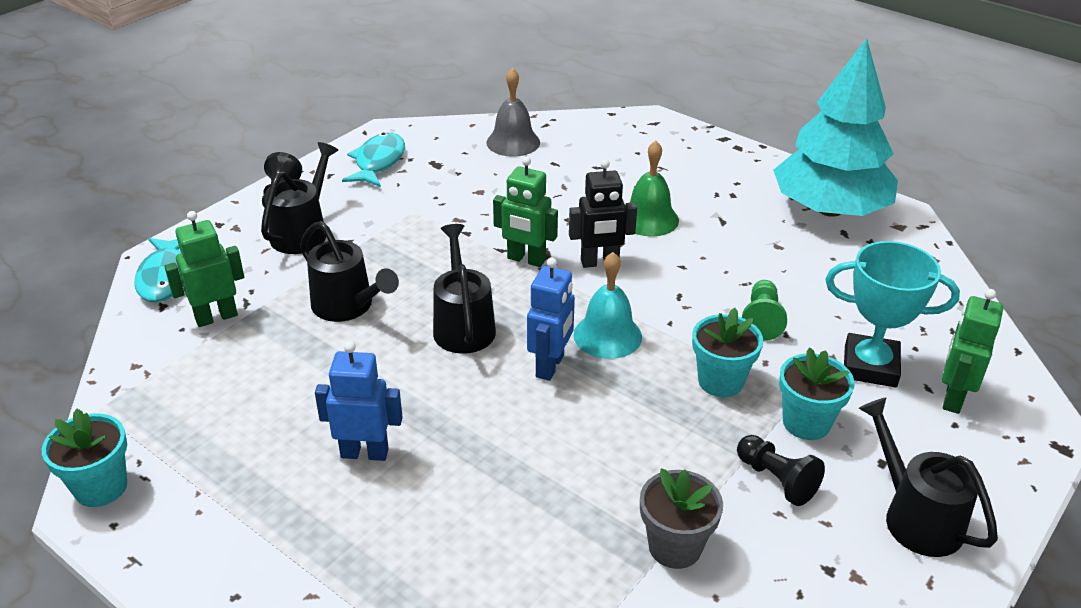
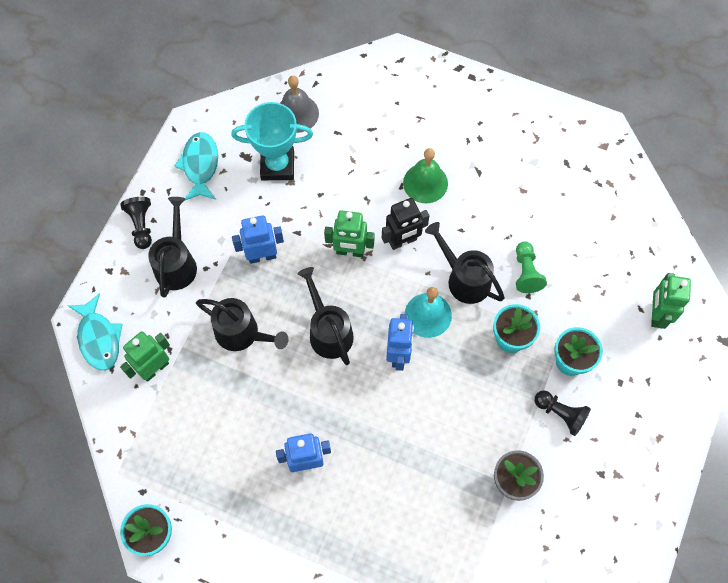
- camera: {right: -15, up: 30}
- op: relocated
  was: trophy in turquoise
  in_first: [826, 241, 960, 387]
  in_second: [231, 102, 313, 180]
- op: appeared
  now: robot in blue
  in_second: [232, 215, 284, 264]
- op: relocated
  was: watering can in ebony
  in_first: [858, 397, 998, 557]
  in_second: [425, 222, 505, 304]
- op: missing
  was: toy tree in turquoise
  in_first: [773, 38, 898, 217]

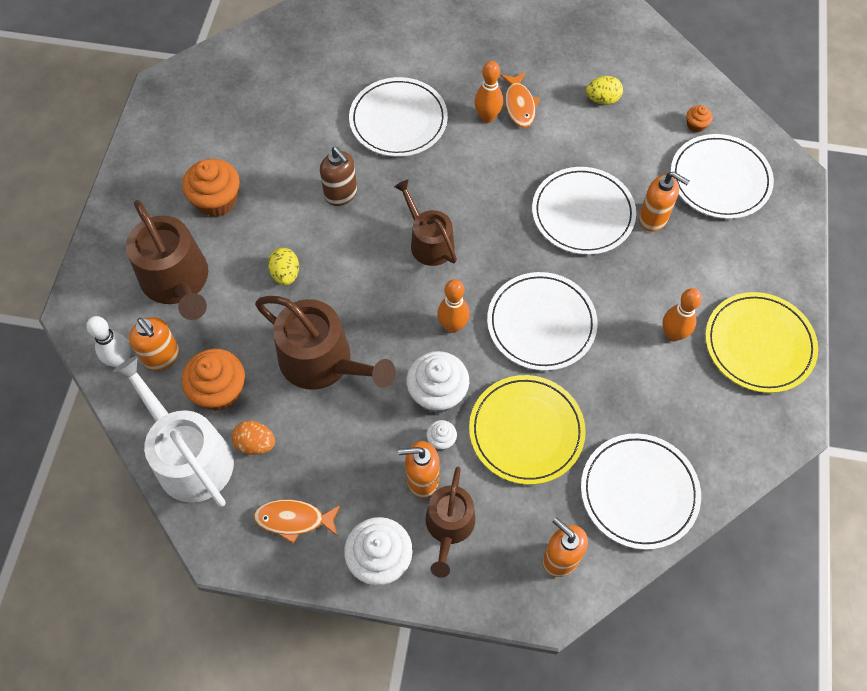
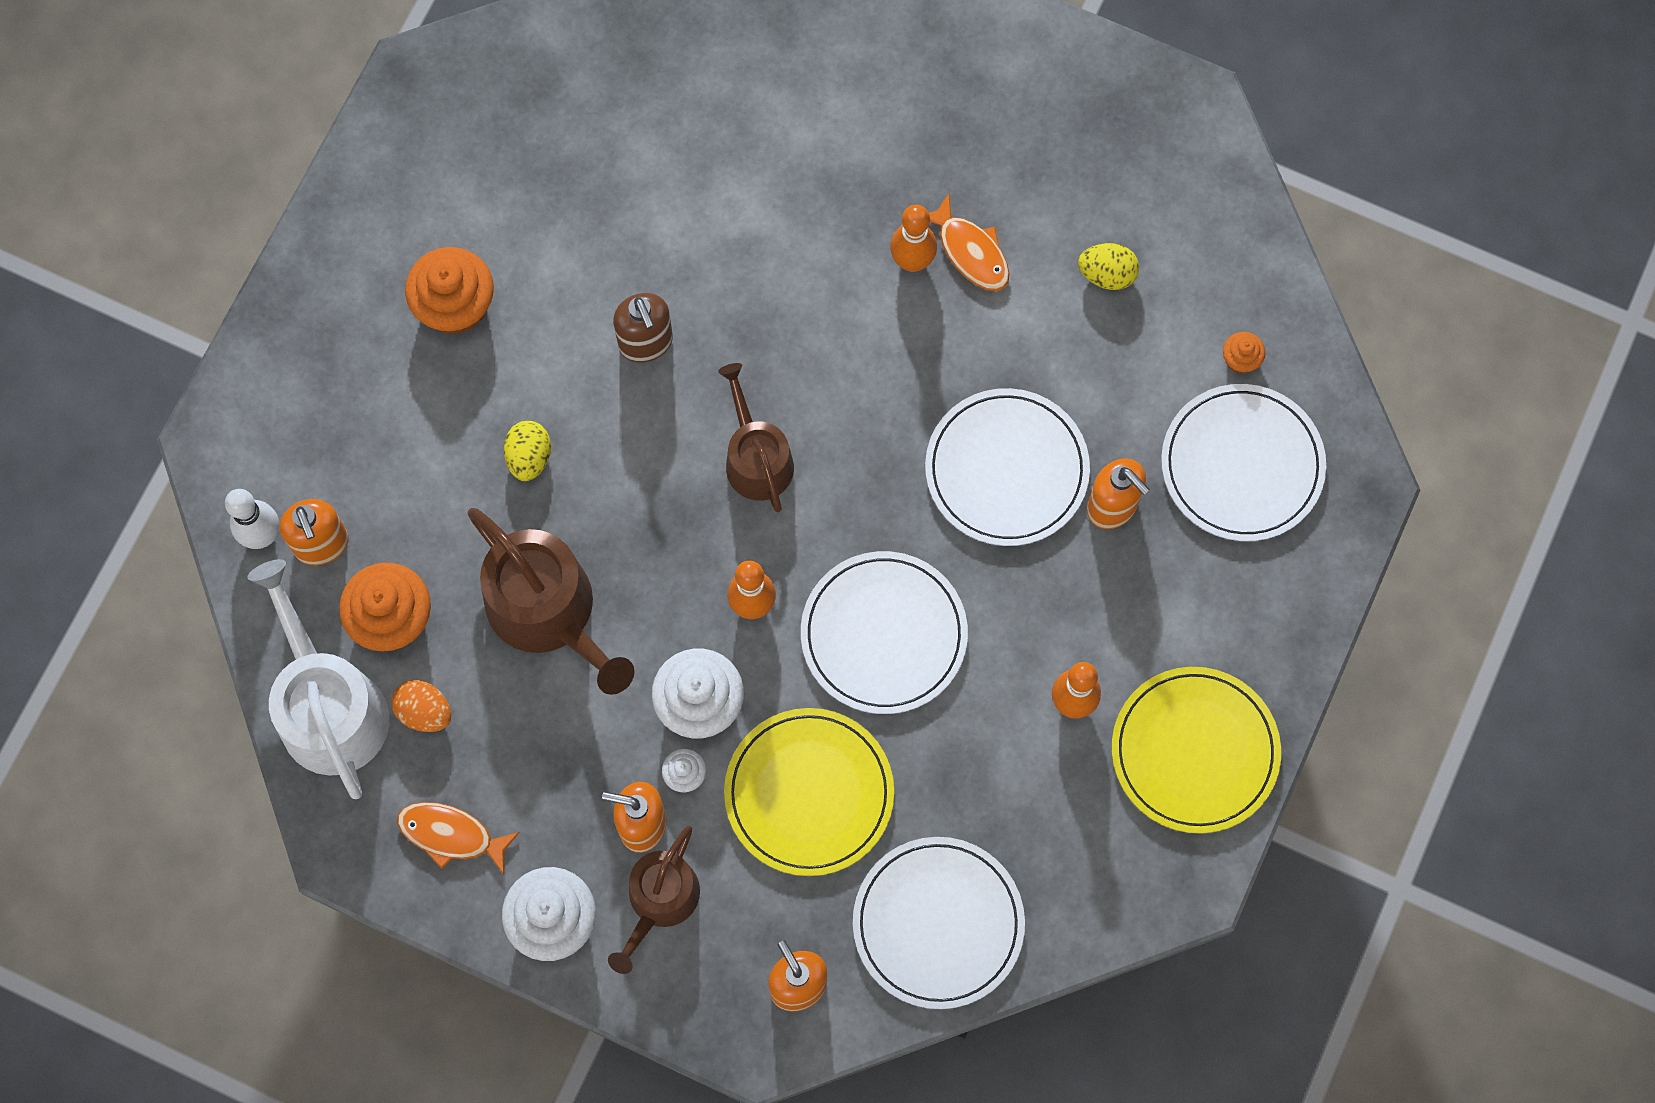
- camera: {right: 15, up: 10}
- op: spun
  was: toy fish in orange-coloured
  in_first: [501, 72, 540, 128]
  in_second: [929, 193, 1010, 291]
  clockwise: -45
- op: missing
  was: watering can in russet
  in_first: [126, 200, 208, 320]
- op: missing
  was: dinner plate in white
  in_first: [349, 77, 448, 157]

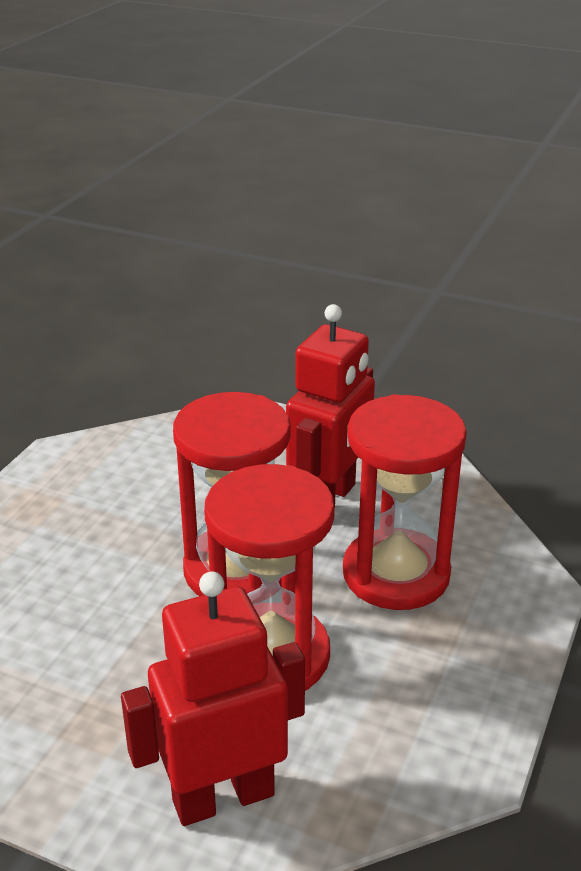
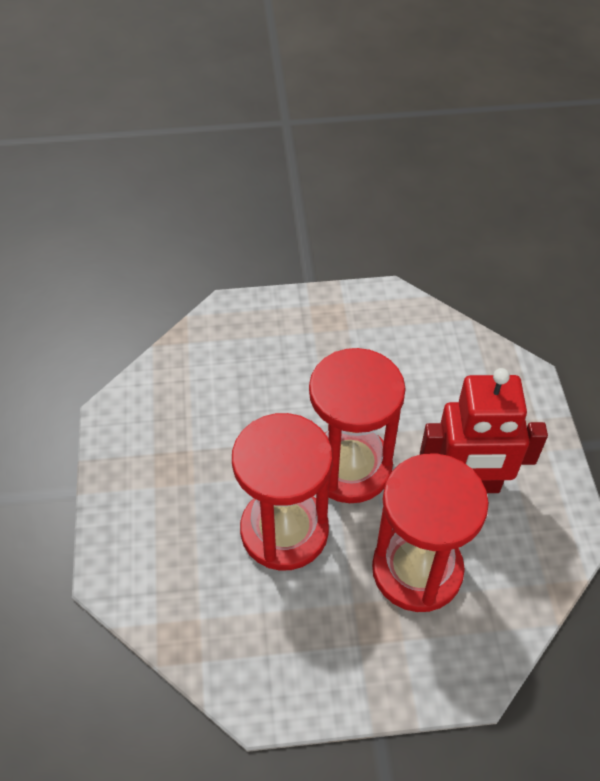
- camera: {right: 60, up: 20}
- op: missing
  was: robot in crimson
  in_first: [121, 571, 305, 826]

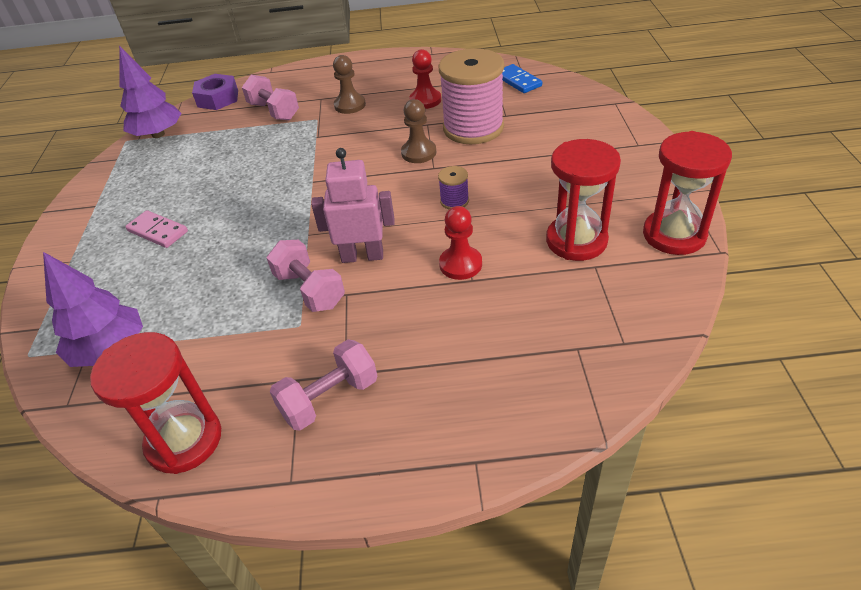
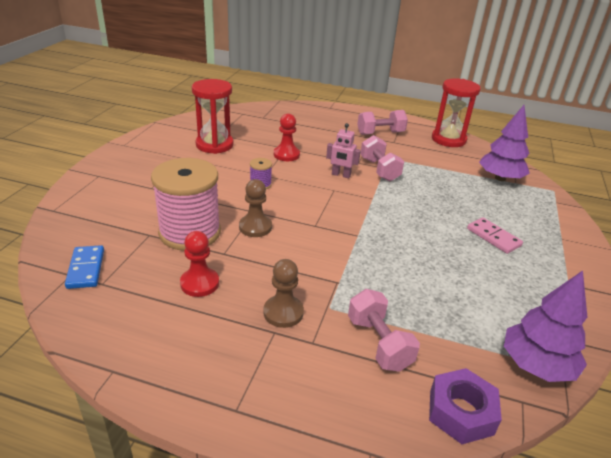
- camera: {right: -165, up: -10}
- op: size
  was: robot in rosy
  in_first: [311, 148, 395, 263]
  in_second: [326, 123, 361, 178]
  ratio: 0.66
- op: missing
  was: sand timer in crimson
  in_first: [643, 131, 732, 255]

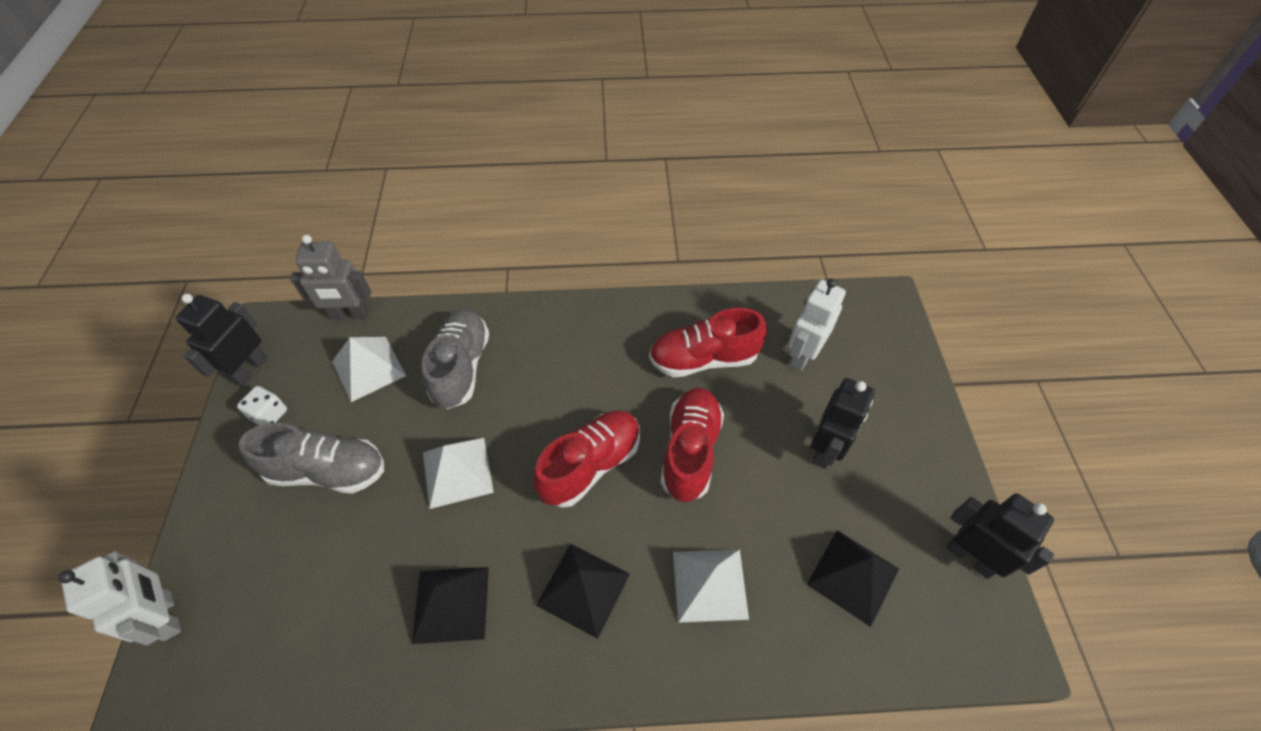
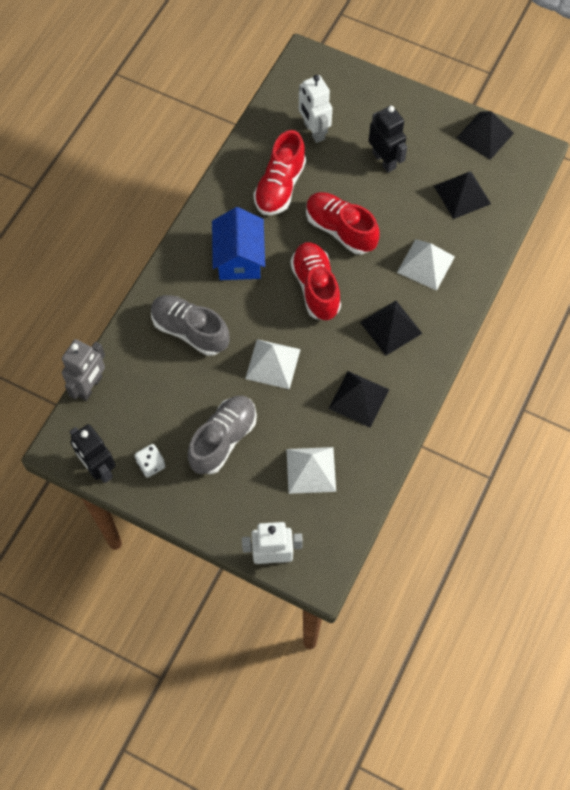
- camera: {right: -60, up: 10}
- op: appeared
  now: house in blue
  in_second: [212, 207, 265, 280]
- op: relocated
  was: pyramid in white
  in_first: [332, 337, 406, 402]
  in_second: [286, 447, 336, 494]
- op: exchanged
  was: robot in ebony
  now: pyramid in ebony
  in_first: [946, 493, 1054, 579]
  in_second: [457, 111, 514, 160]

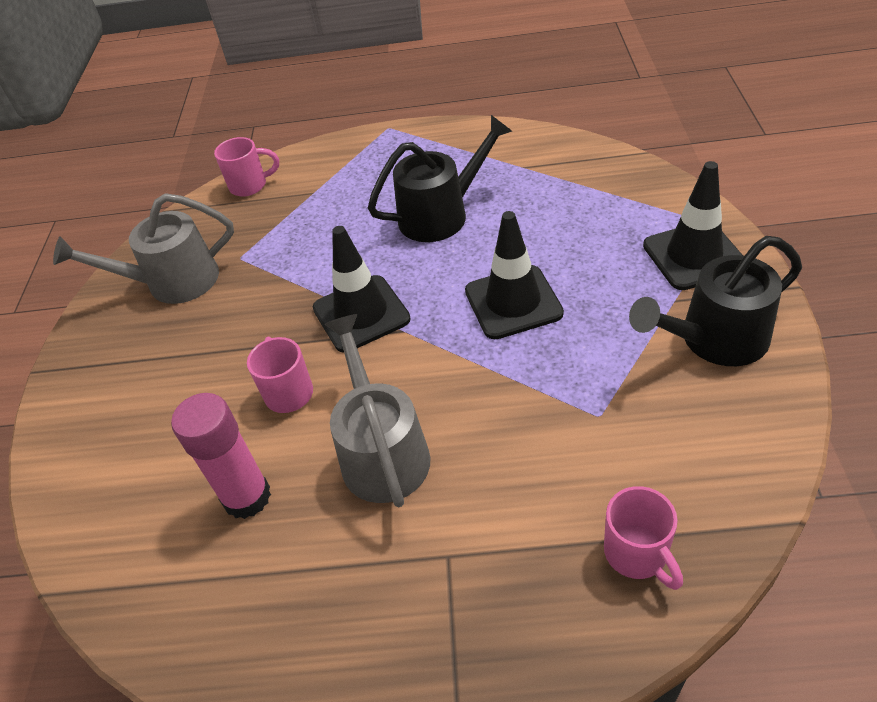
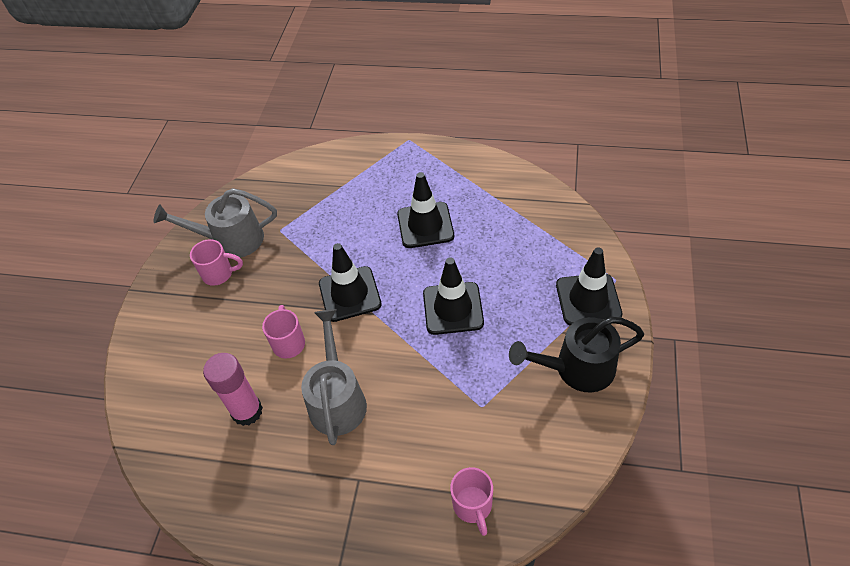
- camera: {right: 10, up: 5}
- op: relocated
  was: tea mug in rosy
  in_first: [214, 137, 279, 197]
  in_second: [190, 239, 243, 286]
- op: exchanged
  was: watering can in ebony
  now: traffic cone in ebony
  in_first: [368, 115, 512, 242]
  in_second: [397, 172, 454, 248]

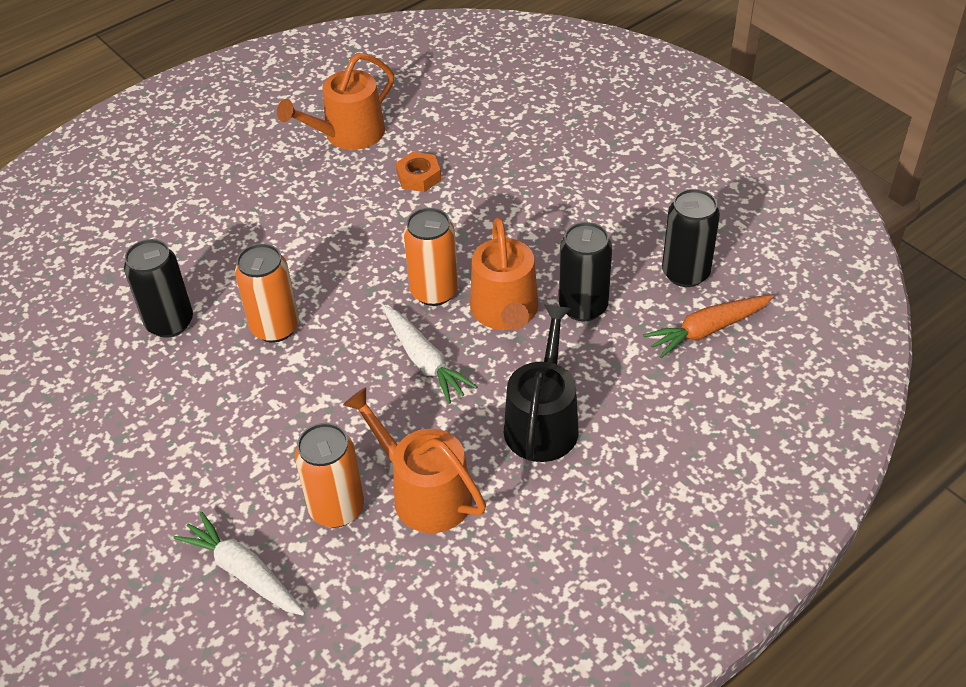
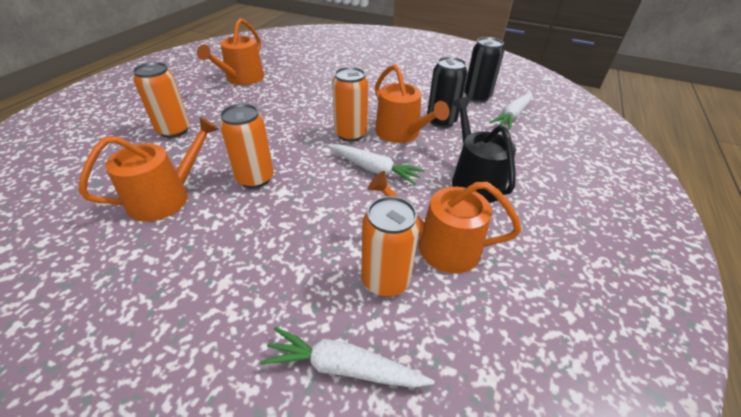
- camera: {right: -30, up: -5}
- op: exchanged
  was: soda can in ebony
  now: watering can in orange-coloured
  in_first: [124, 239, 193, 338]
  in_second: [79, 117, 219, 222]
- op: appeared
  now: soda can in orange-coloured
  in_second: [133, 62, 190, 138]
- op: colour
  was: toy carrot in orange-coloured
  now: toy carrot in white
  in_first: [643, 295, 774, 358]
  in_second: [490, 93, 532, 130]
- op: missing
  was: nut in orange-coloured
  in_first: [396, 152, 441, 192]

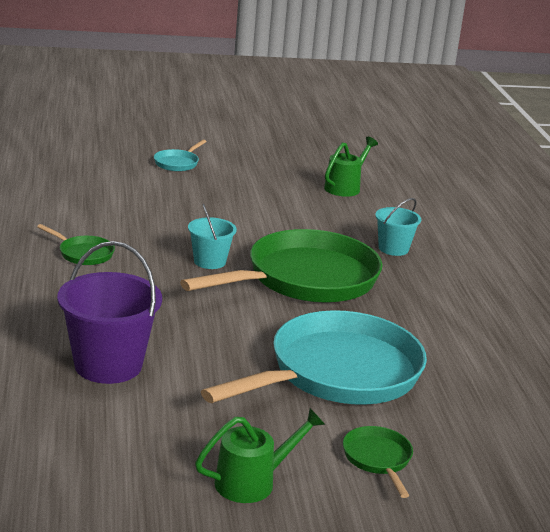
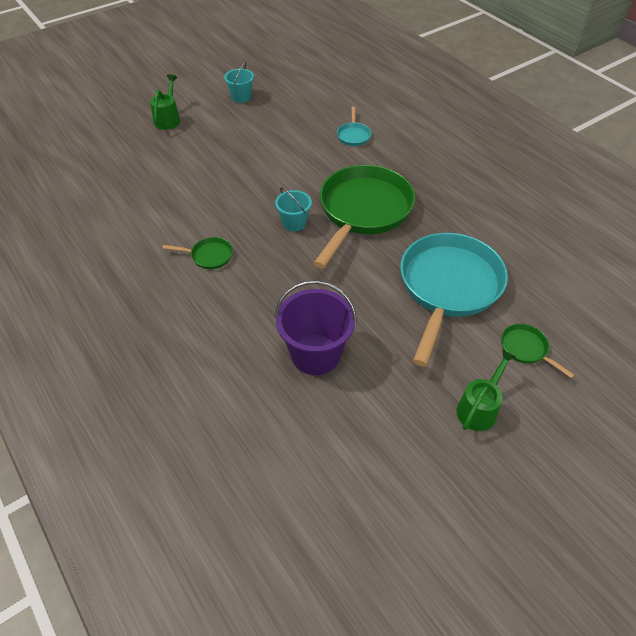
- camera: {right: -25, up: 25}
- op: relocated
  was: watering can in emerald
  in_first: [324, 137, 378, 197]
  in_second: [150, 74, 180, 130]
- op: relocated
  was: bucket in turquoise
  in_first: [375, 198, 421, 256]
  in_second: [224, 61, 254, 103]
- op: relocated
  was: pan in turquoise
  in_first: [154, 140, 207, 172]
  in_second: [337, 107, 371, 146]

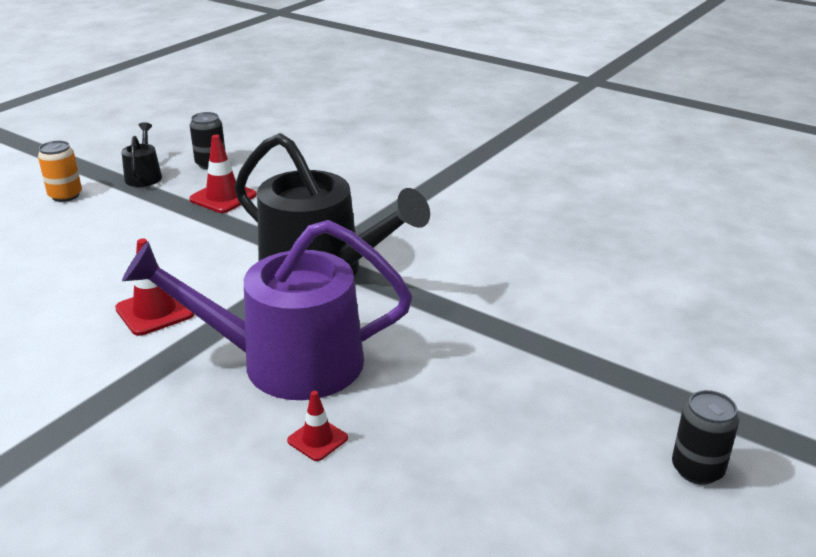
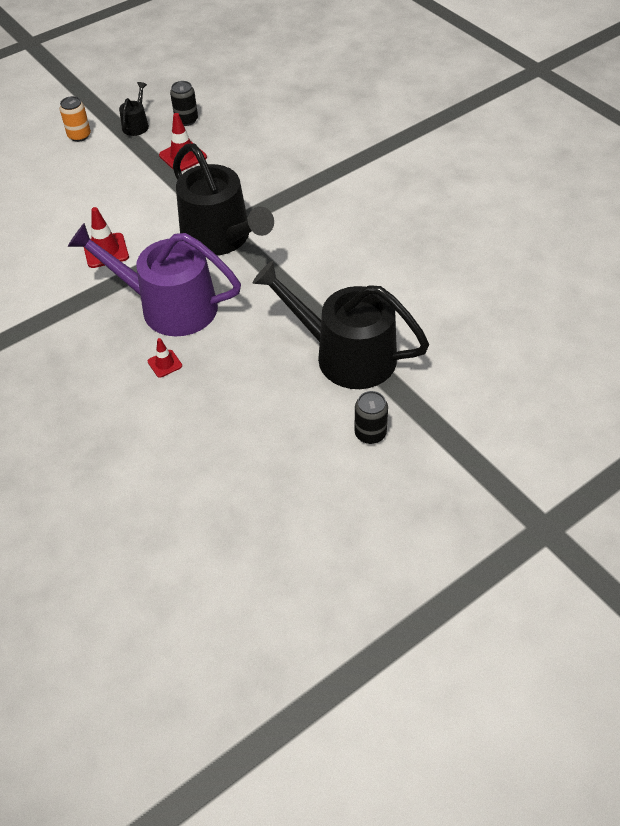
- camera: {right: 20, up: 20}
- op: appeared
  now: watering can in ebony
  in_second: [253, 261, 429, 389]

